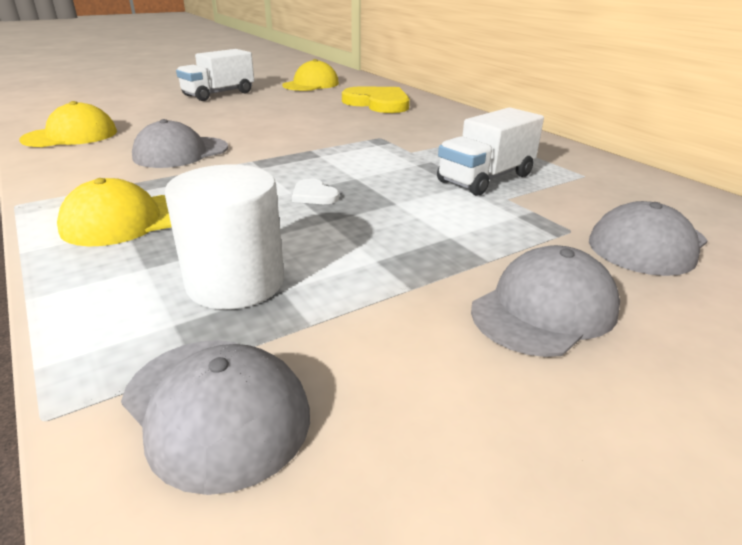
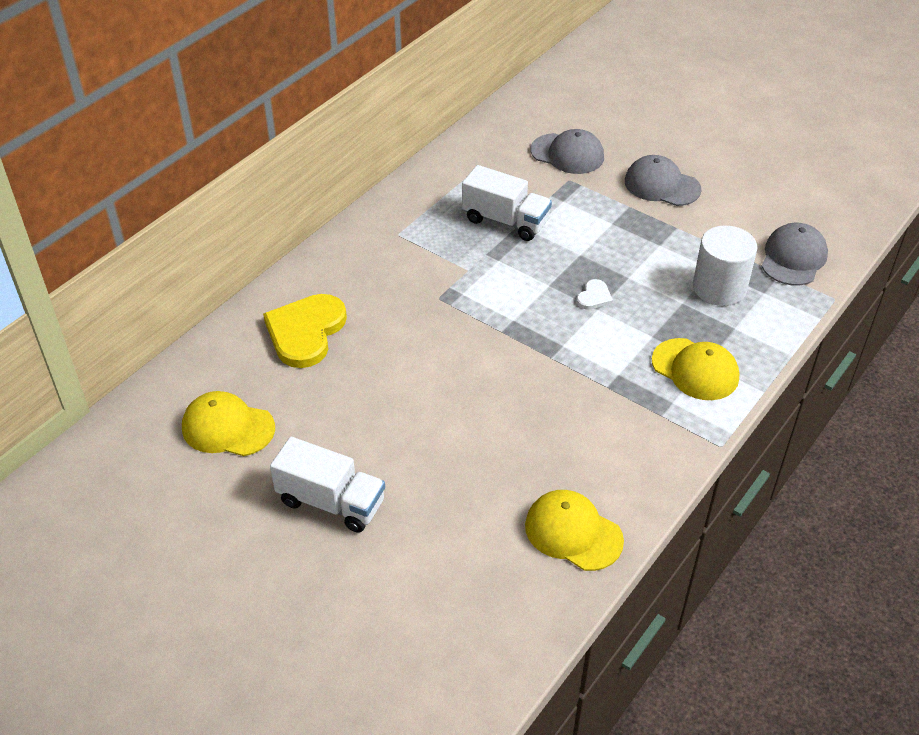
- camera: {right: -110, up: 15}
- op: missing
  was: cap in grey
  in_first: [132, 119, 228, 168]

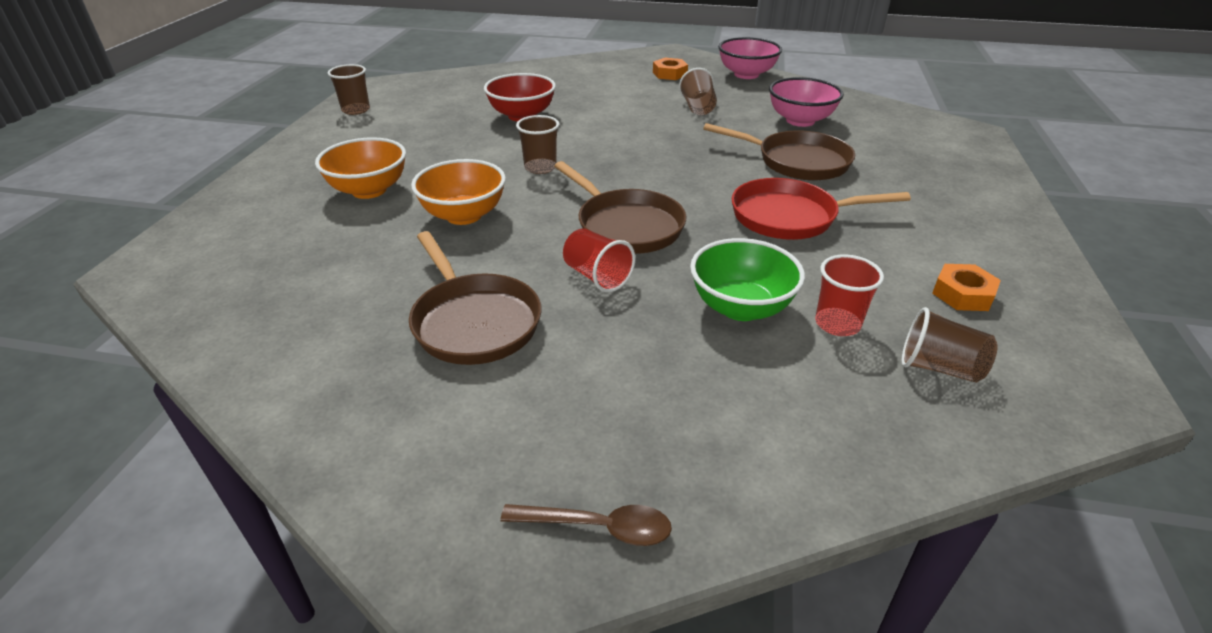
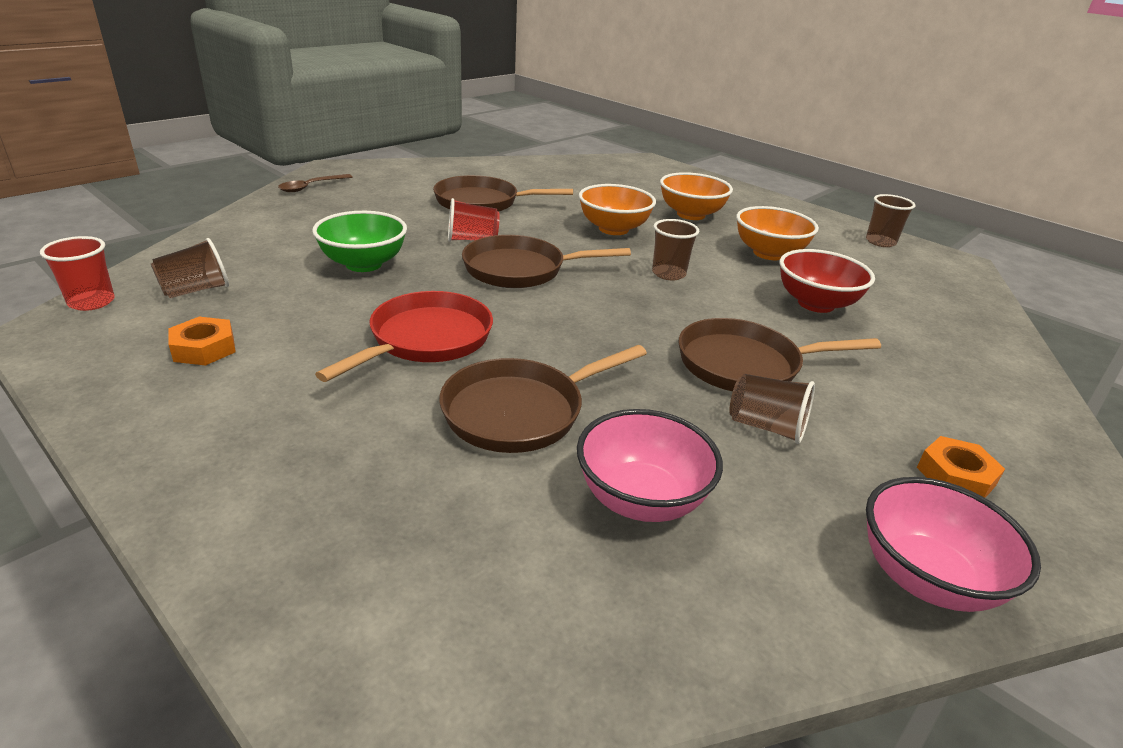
- camera: {right: 120, up: -5}
- op: relocated
  was: cup in crimson
  in_first: [815, 255, 884, 336]
  in_second: [40, 236, 115, 311]
- op: appeared
  now: pan in russet
  in_second: [679, 318, 881, 391]
- op: appeared
  now: deep dish in orange-coloured
  in_second: [736, 206, 819, 260]

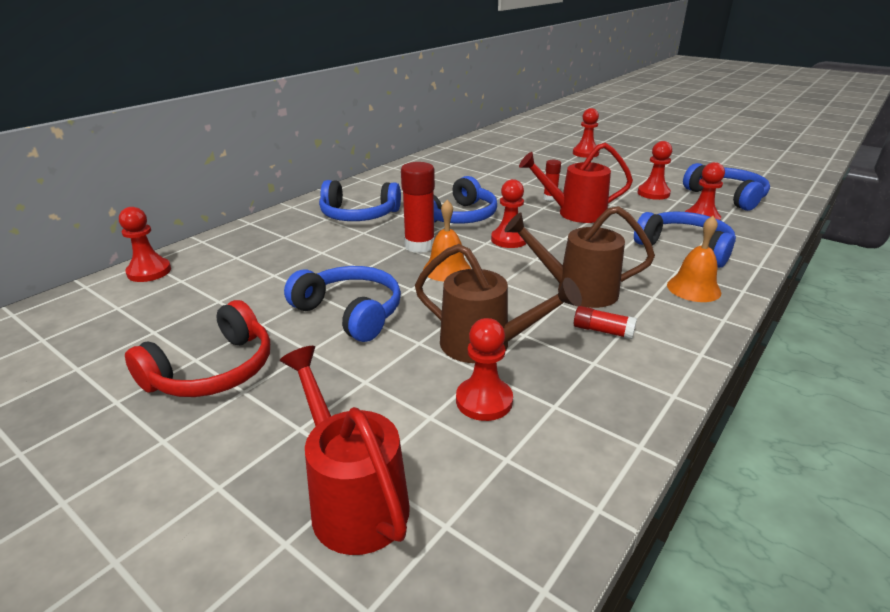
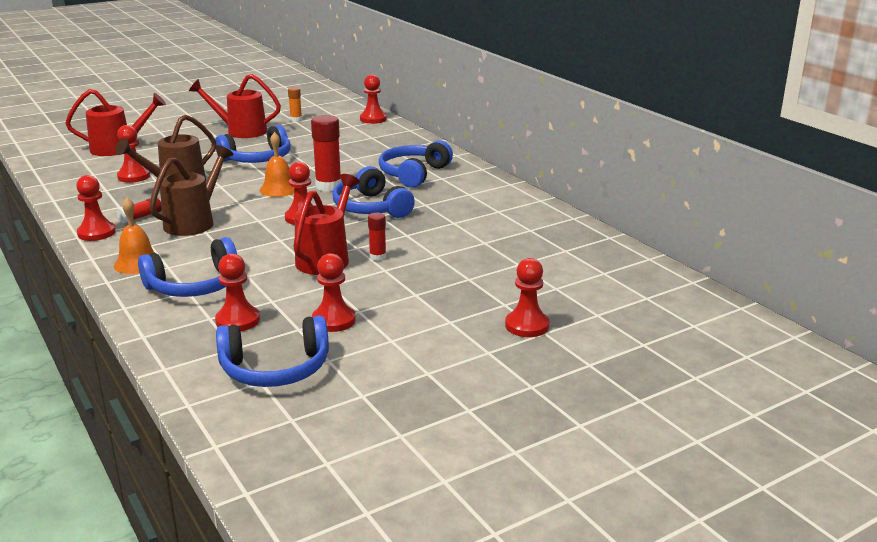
- camera: {right: 110, up: -5}
- op: appeared
  now: pawn in crimson
  in_second: [76, 175, 116, 241]
- op: exchanged
  was: headphones in crimson
  now: watering can in crimson
  in_first: [125, 300, 270, 397]
  in_second: [189, 74, 281, 138]
- op: appeared
  now: stick of glue in orange-coloured
  in_second: [288, 87, 302, 122]

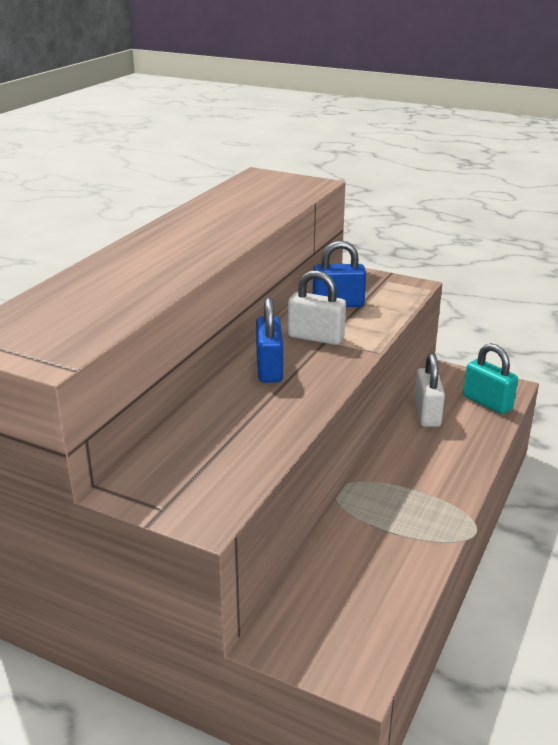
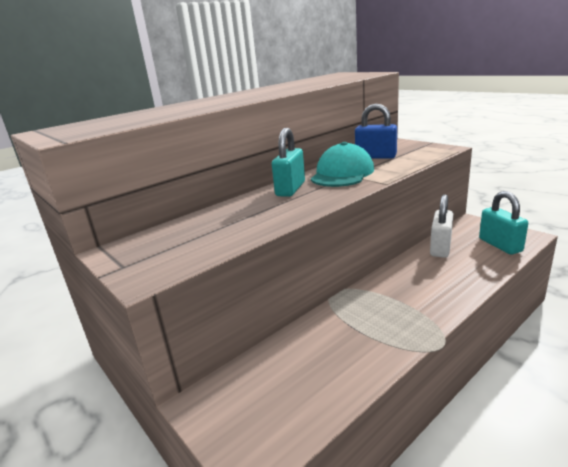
- camera: {right: 25, up: -5}
- op: colour
  was: lock in blue
  now: lock in turquoise
  in_first: [256, 297, 283, 383]
  in_second: [272, 128, 305, 197]
- op: exchanged
  was: lock in white
  now: cap in turquoise
  in_first: [288, 270, 346, 345]
  in_second: [311, 142, 374, 187]

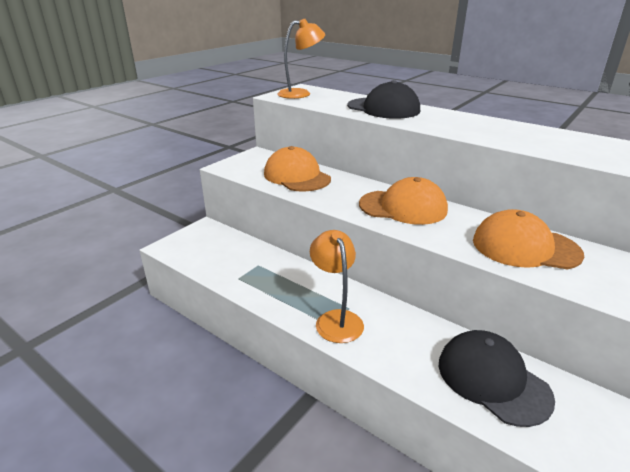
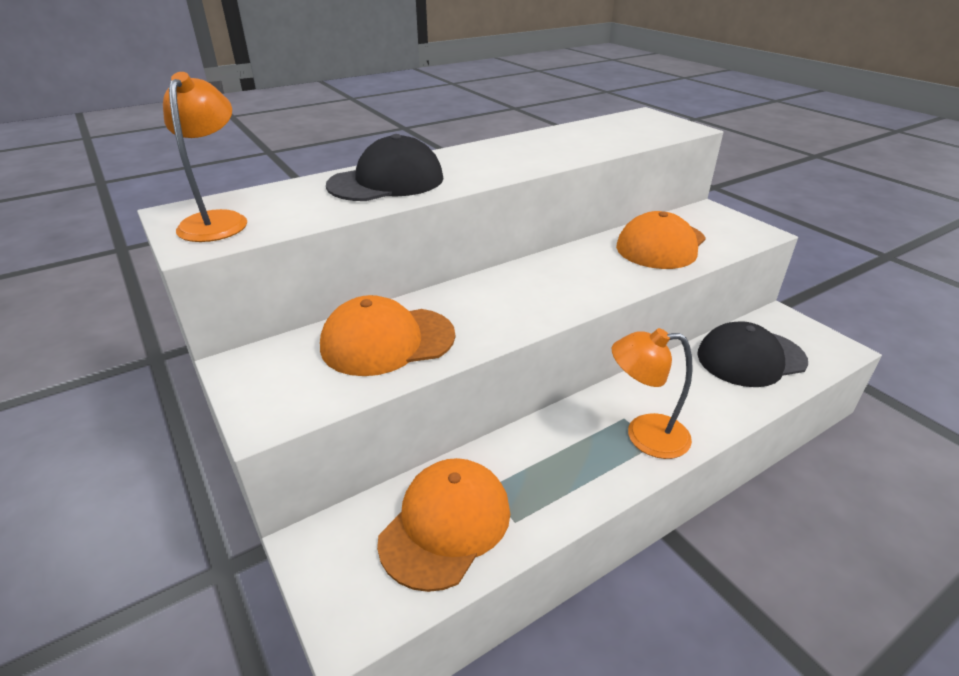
- camera: {right: -70, up: 5}
- op: relocated
  was: cap in orange-coloured
  in_first: [359, 177, 448, 225]
  in_second: [377, 458, 510, 592]

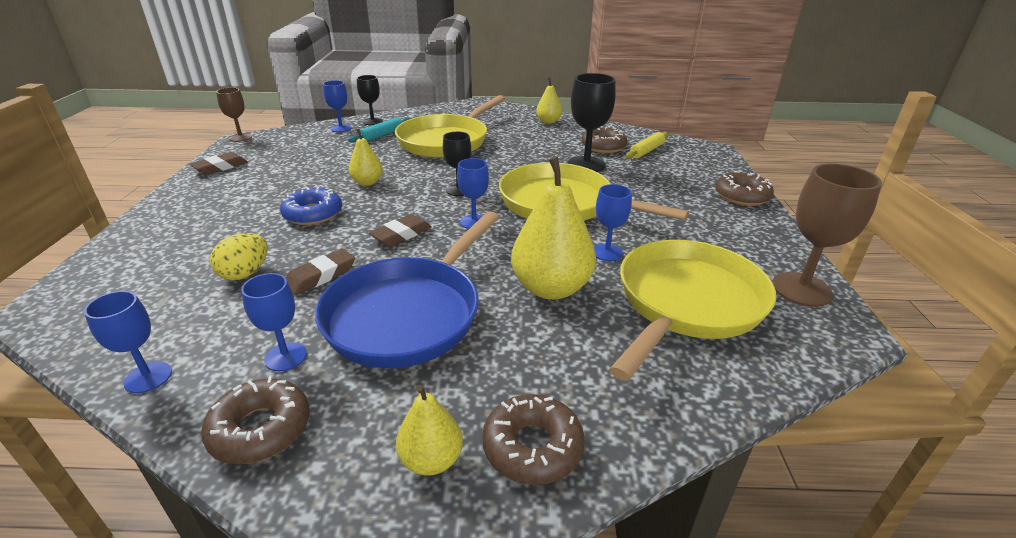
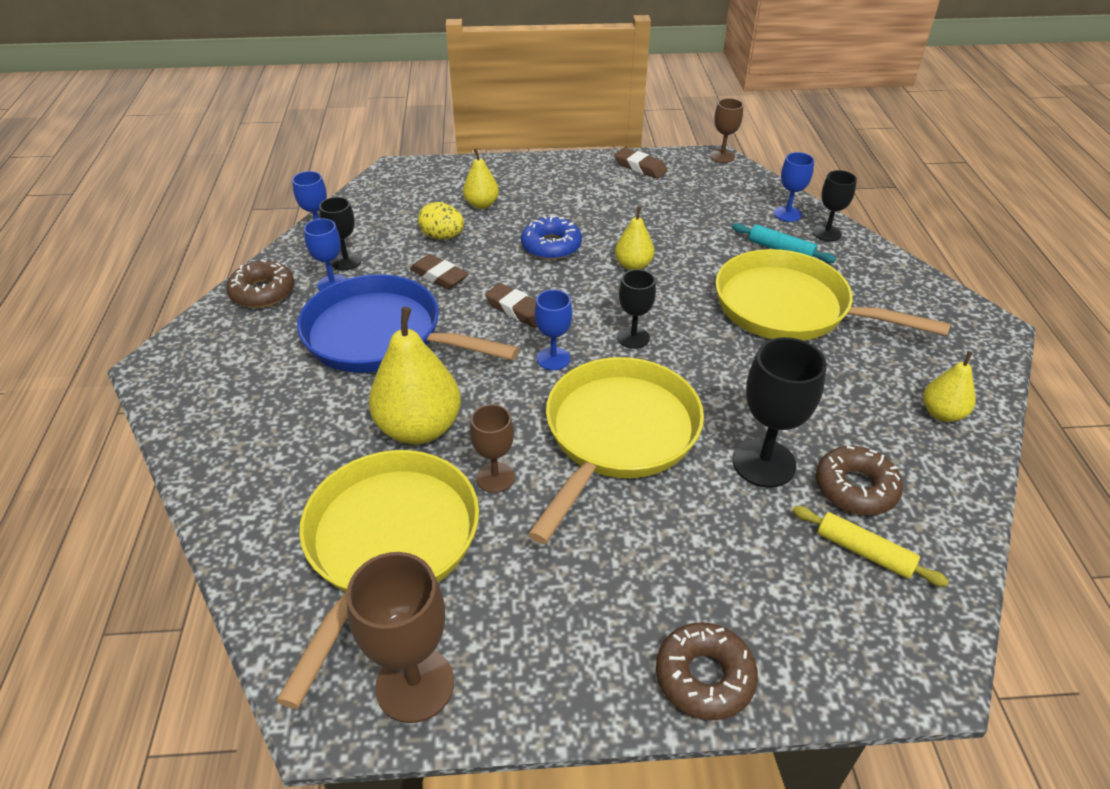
- camera: {right: 85, up: 10}
- op: spun
  was: pan in yellow
  in_first: [609, 240, 776, 381]
  in_second: [276, 450, 479, 709]
  clockwise: -105
- op: appeared
  now: wine glass in ebony
  in_second: [319, 197, 361, 270]
- op: relocated
  was: toy pear in yellow
  in_first: [396, 385, 463, 476]
  in_second: [463, 149, 499, 209]
- op: colour
  was: wine glass in blue
  now: wine glass in russet
  in_first: [594, 184, 632, 261]
  in_second: [470, 404, 515, 493]
- op: missing
  was: doughnut in russet
  in_first: [482, 394, 585, 485]

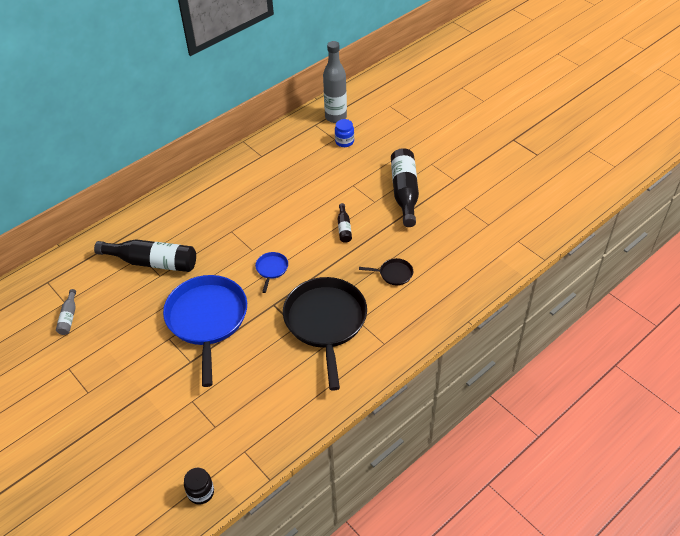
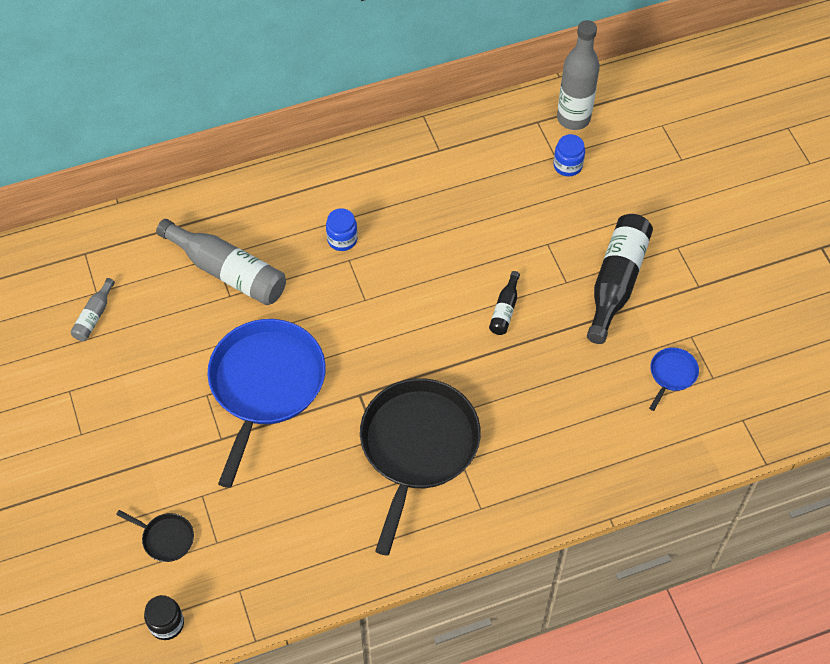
- camera: {right: 20, up: 10}
- op: relocated
  was: pan in ebony
  in_first: [359, 258, 413, 285]
  in_second: [116, 510, 194, 562]
- op: colour
  was: bottle in ebony
  now: bottle in grey
  in_first: [94, 239, 196, 272]
  in_second: [156, 219, 286, 305]
- op: appeared
  now: preserve jar in blue
  in_second: [326, 208, 358, 251]
- op: relocated
  was: pan in blue
  in_first: [255, 252, 288, 293]
  in_second: [649, 347, 699, 411]

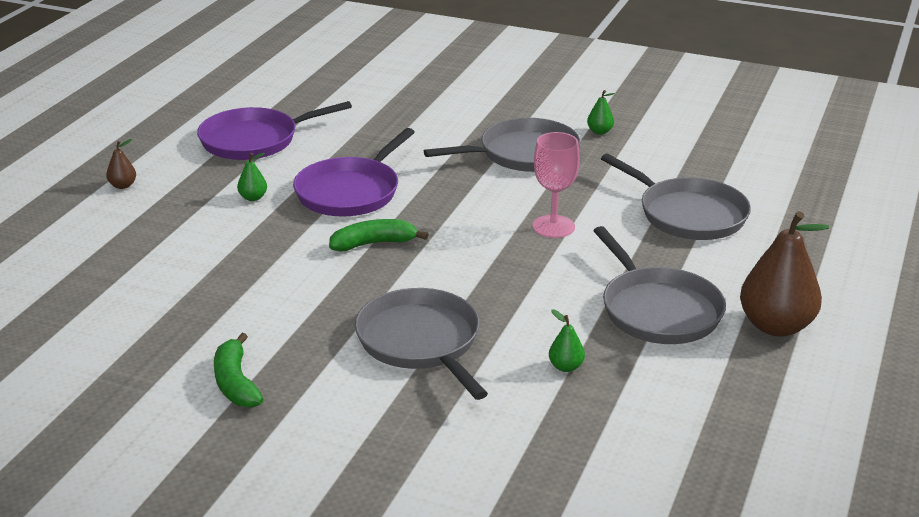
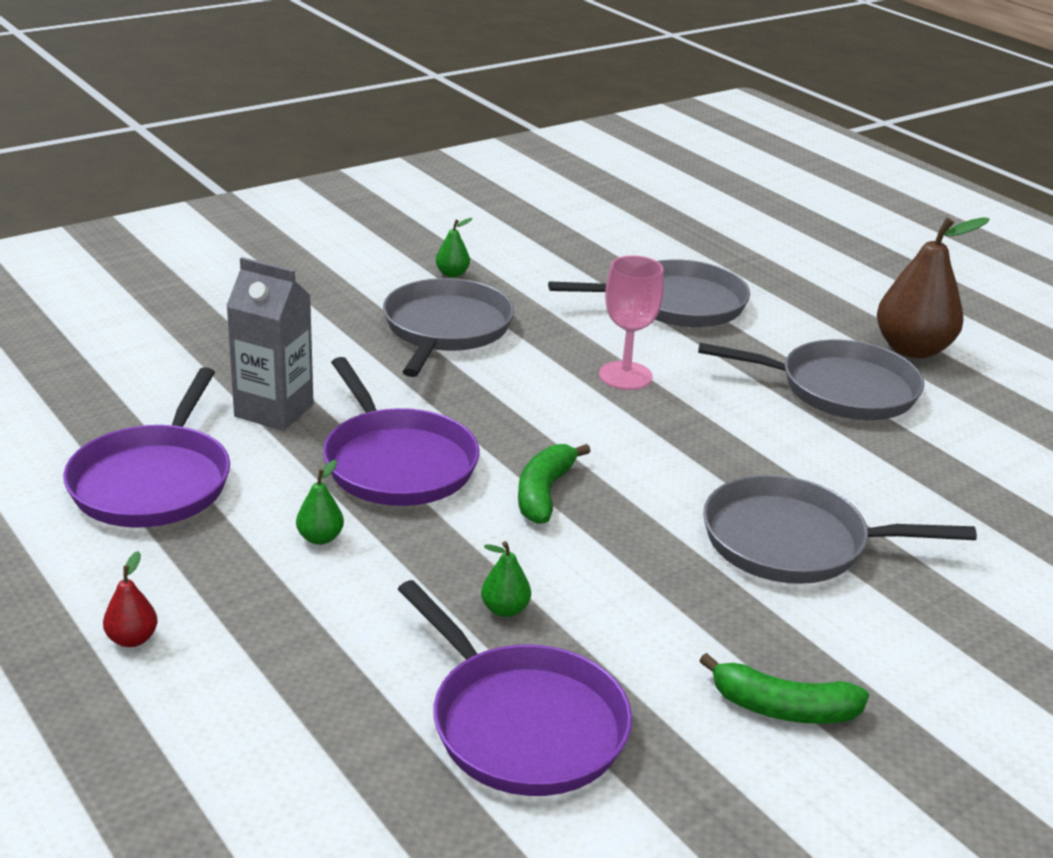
- camera: {right: -60, up: 0}
- op: colour
  was: toy pear in russet
  now: toy pear in crimson
  in_first: [106, 139, 136, 189]
  in_second: [103, 551, 158, 647]
- op: appeared
  now: carton in grey
  in_second: [226, 257, 314, 431]
- op: appeared
  now: pan in purple
  in_second: [398, 580, 632, 796]
- op: relocated
  was: toy pear in emerald
  in_first: [549, 309, 585, 372]
  in_second: [481, 541, 531, 617]

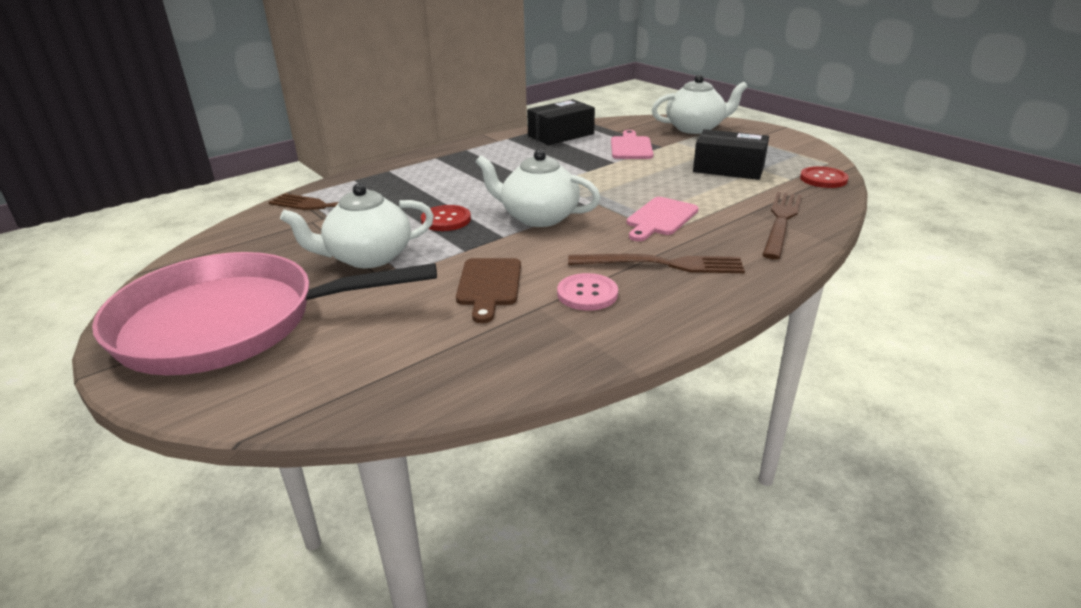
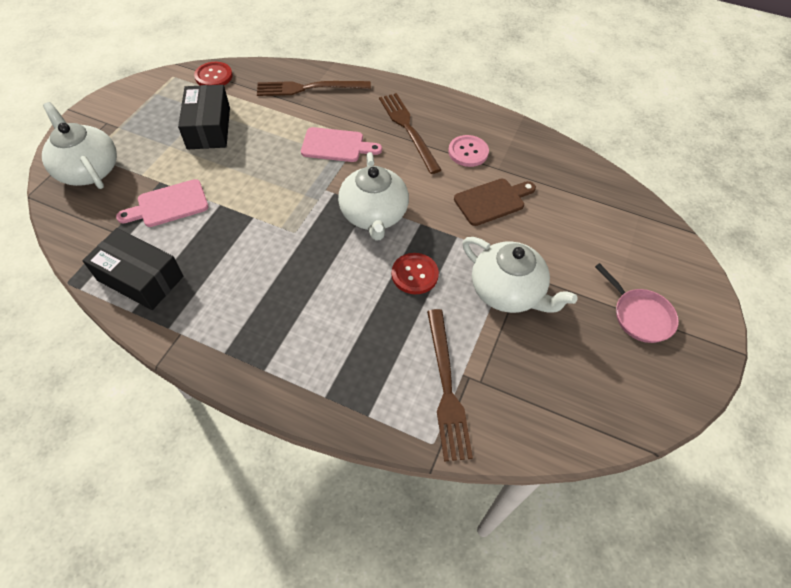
- camera: {right: -120, up: 25}
- op: size
  was: pan in rosy
  in_first: [92, 252, 437, 375]
  in_second: [595, 263, 679, 343]
  ratio: 0.41

